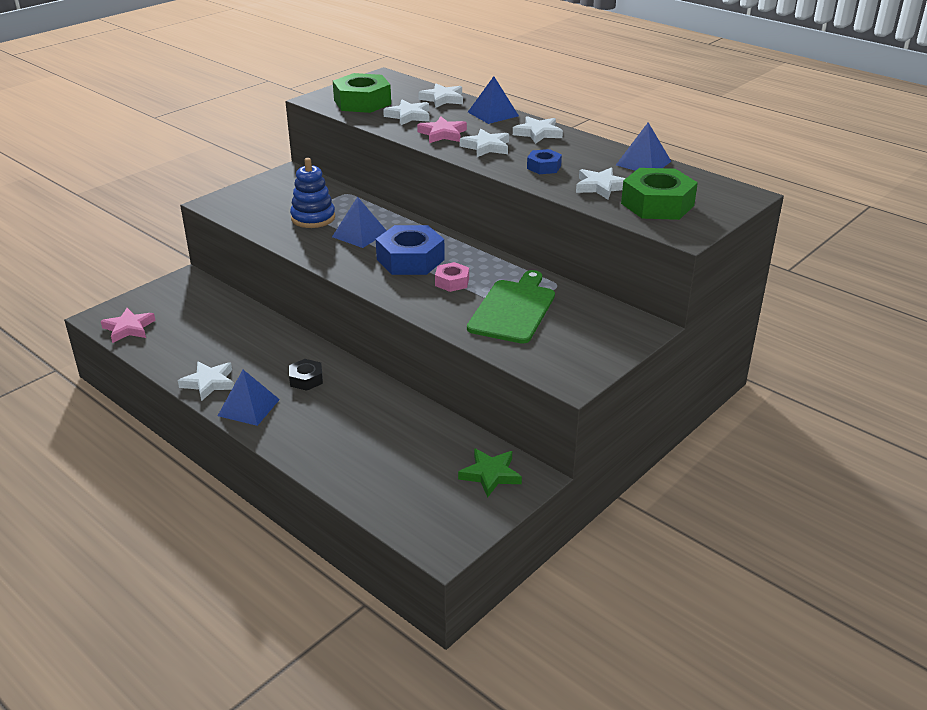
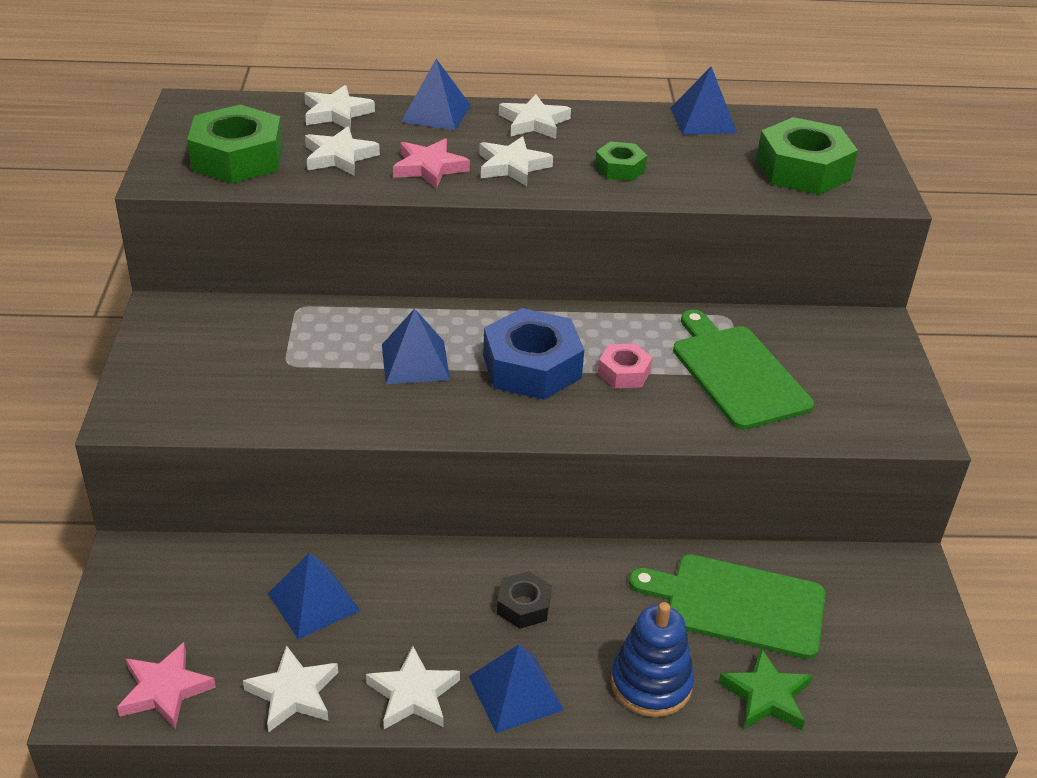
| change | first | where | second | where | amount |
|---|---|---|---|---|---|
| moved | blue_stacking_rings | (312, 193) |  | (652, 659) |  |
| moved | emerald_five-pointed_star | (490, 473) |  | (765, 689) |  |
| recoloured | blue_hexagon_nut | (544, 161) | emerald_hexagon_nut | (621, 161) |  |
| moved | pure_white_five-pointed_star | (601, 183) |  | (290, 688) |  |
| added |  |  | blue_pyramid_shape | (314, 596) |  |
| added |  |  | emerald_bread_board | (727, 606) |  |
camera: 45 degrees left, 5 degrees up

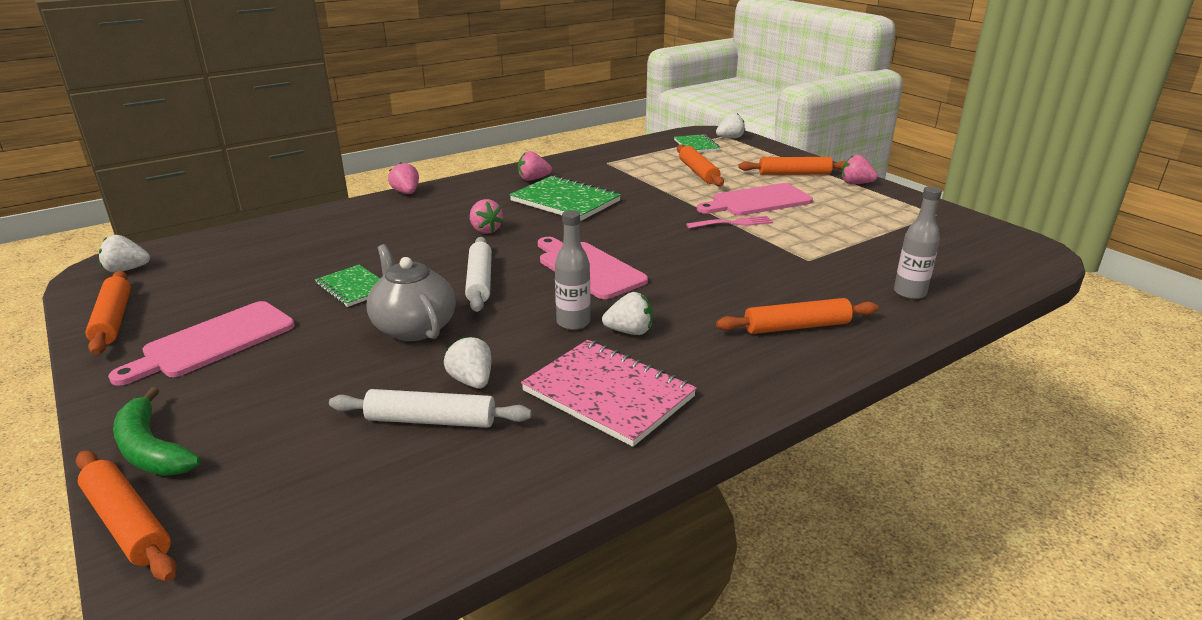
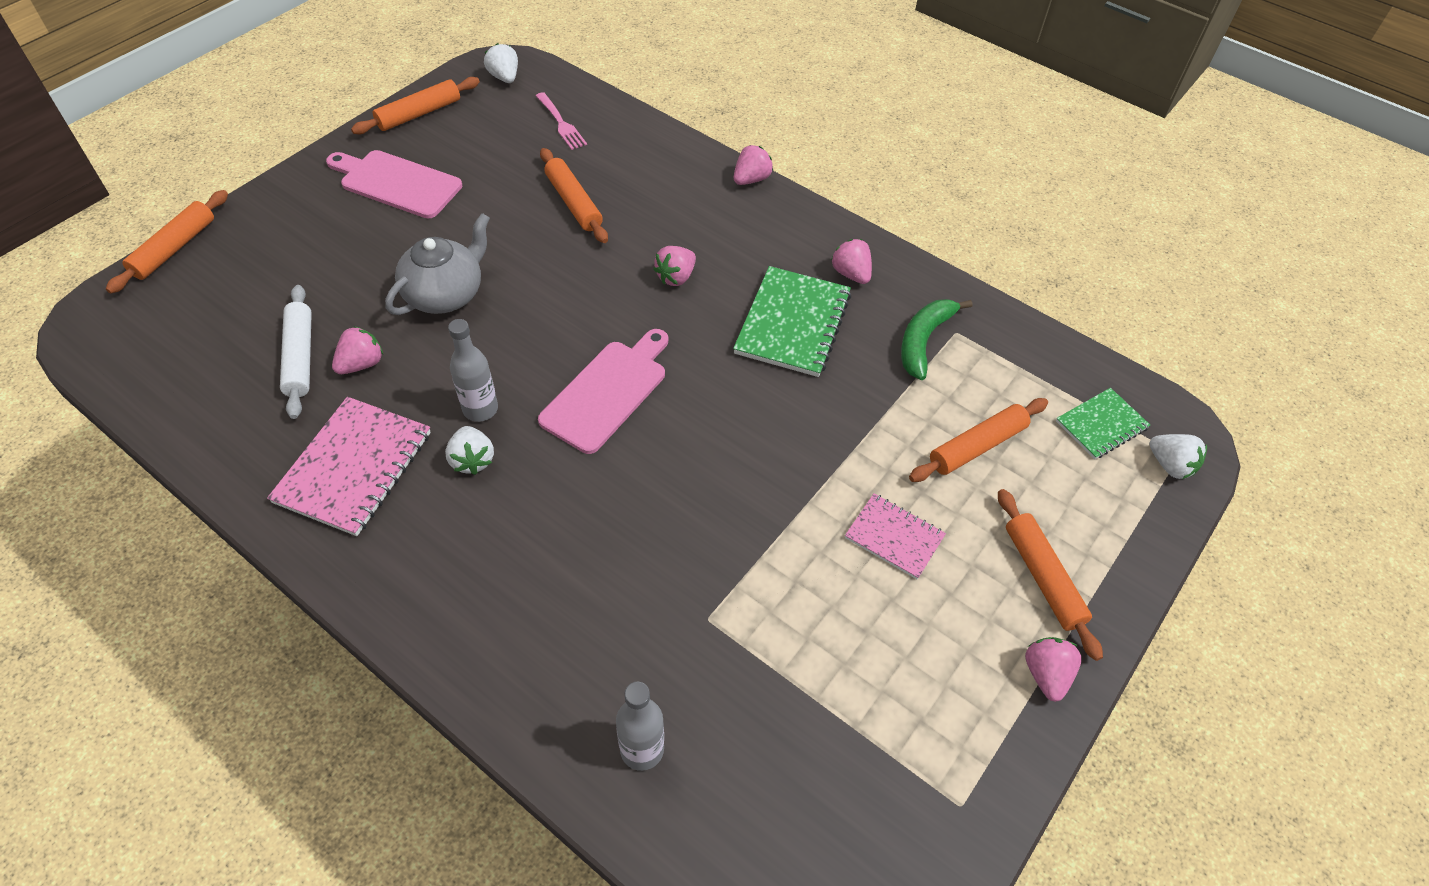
| change | first | where | second | where | amount |
|---|---|---|---|---|---|
| moved | emerald_banana | (157, 431) |  | (936, 339) |  |
| removed | emerald_notepad | (347, 286) |  |  |  |
| recoloured | pure_white_strawberry | (467, 362) | rose-pink_strawberry | (357, 350) |  |
| removed | pure_white_dough_roller | (478, 274) |  |  |  |
| moved | rose-pink_fork | (729, 222) |  | (561, 121) |  |
| replaced | rose-pink_bread_board | (755, 199) | rose-pink_notepad | (895, 536) |  |
| moved | orange-coloured_dough_roller | (797, 316) |  | (574, 195) |  |
camera: 70 degrees right, 25 degrees up

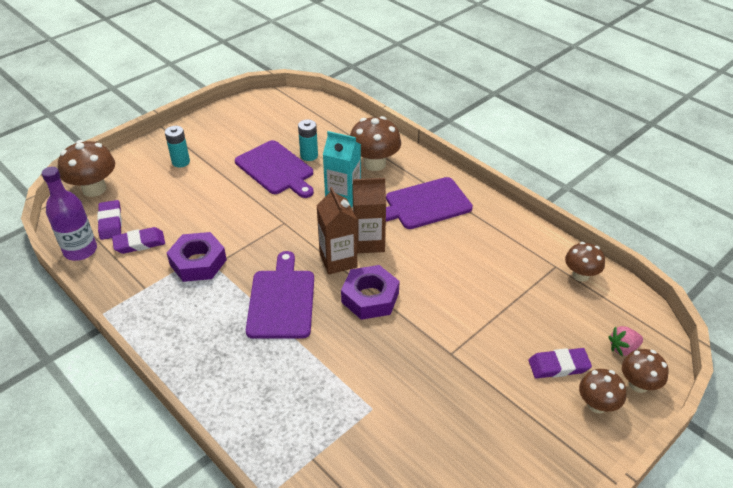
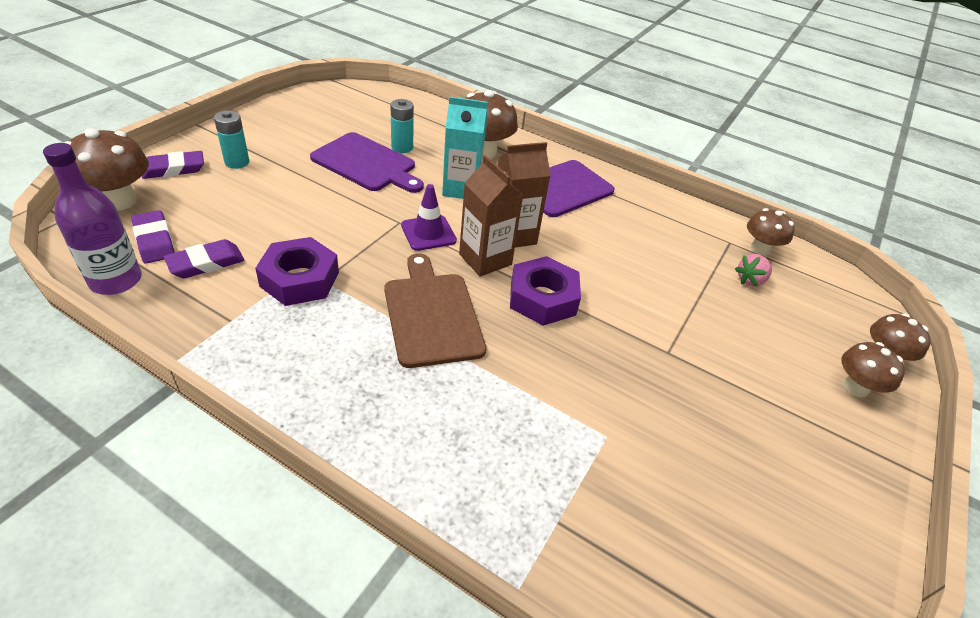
| change | first | where | second | where | amount |
|---|---|---|---|---|---|
| recoloured | purple_bread_board | (280, 295) | russet_bread_board | (435, 310) |  |
| moved | purple_gum_eraser | (560, 363) |  | (173, 165) |  |
| moved | rose-pink_strawberry | (625, 341) |  | (753, 270) |  |
| added |  |  | purple_traffic_cone | (429, 217) |  |
camera: 20 degrees left, 0 degrees up

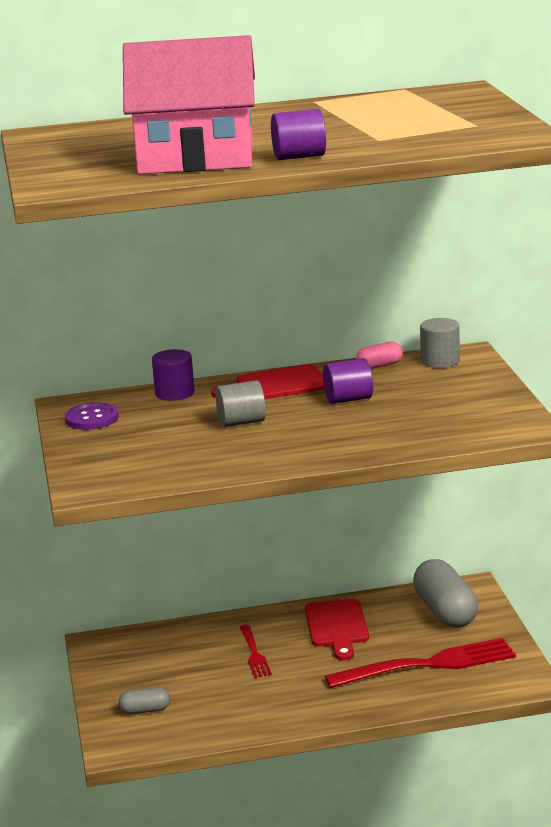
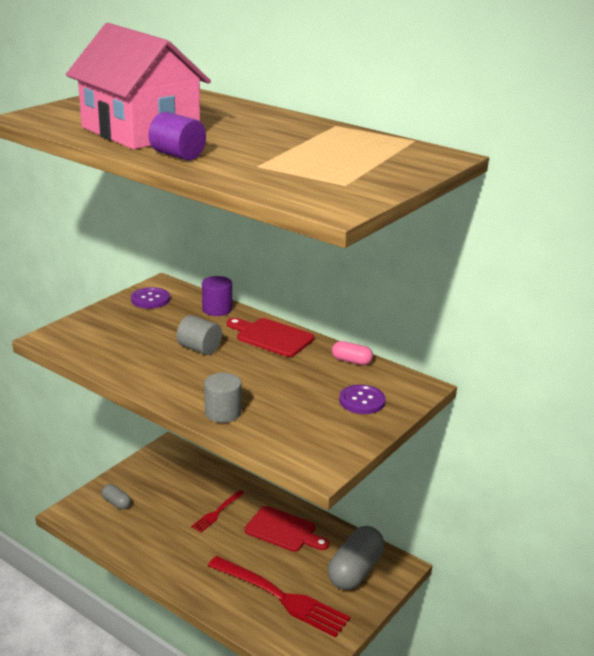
| change | first | where | second | where | amount |
|---|---|---|---|---|---|
| turned | scarlet_bread_board | (337, 629) |  | (287, 529) | 105 degrees counterclockwise |
| removed | purple_solid_cylinder | (348, 381) |  |  |  |
| moved | grey_solid_cylinder | (440, 343) |  | (223, 398) |  |
| added |  |  | purple_sewing_button | (362, 399) |  |
camera: 45 degrees right, 5 degrees up

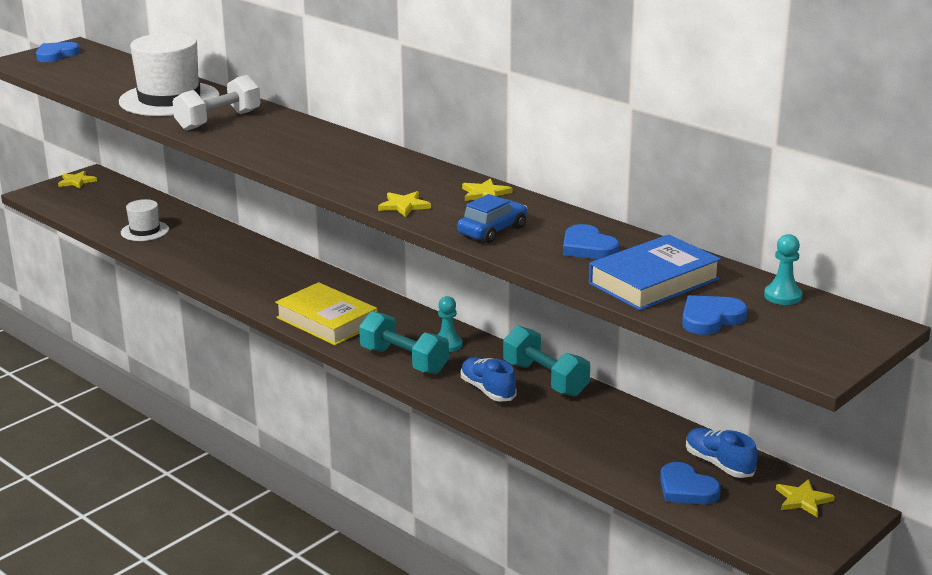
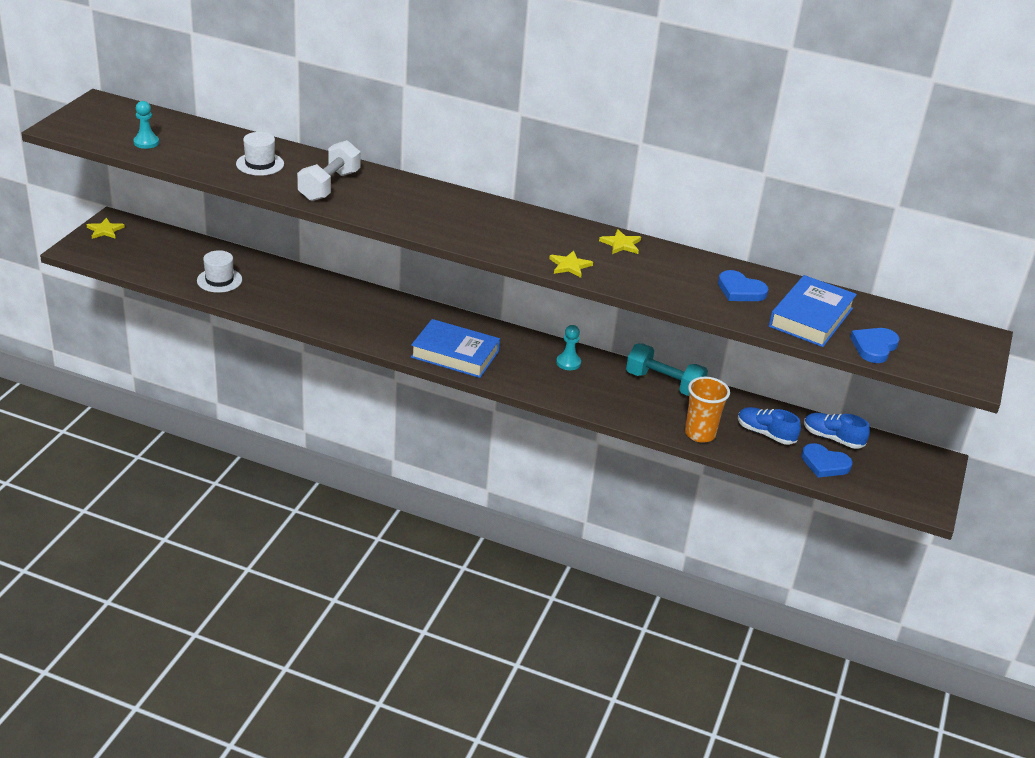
| change | first | where | second | where | amount |
|---|---|---|---|---|---|
| removed | blue_heart_shape | (58, 52) |  |  |  |
| resized | pure_white_top_hat | (169, 74) |  | (260, 154) | x0.51 |
| recoloured | bright_yellow_hardback | (326, 313) | blue_hardback | (455, 348) |  |
| removed | turquoise_free_weight | (404, 342) |  |  |  |
| removed | blue_car | (492, 218) |  |  |  |
| moved | blue_lace-up_shoe | (489, 379) |  | (769, 426) |  |
| moved | turquoise_chess_pawn | (783, 269) |  | (146, 125) |  |
| removed | bright_yellow_five-pointed_star | (805, 498) |  |  |  |
| added |  |  | orange-coloured_cup | (707, 410) |  |
camera: 25 degrees left, 10 degrees up

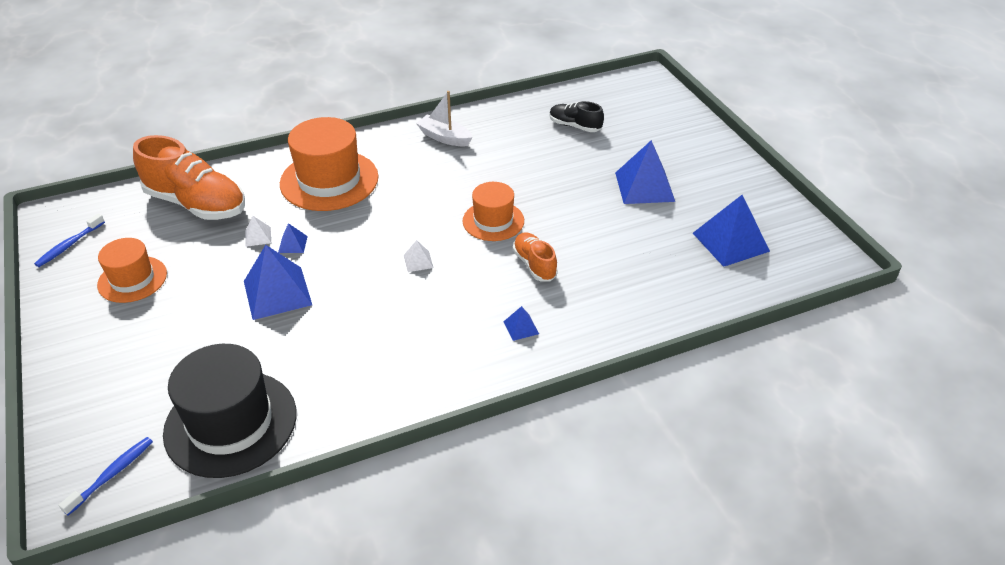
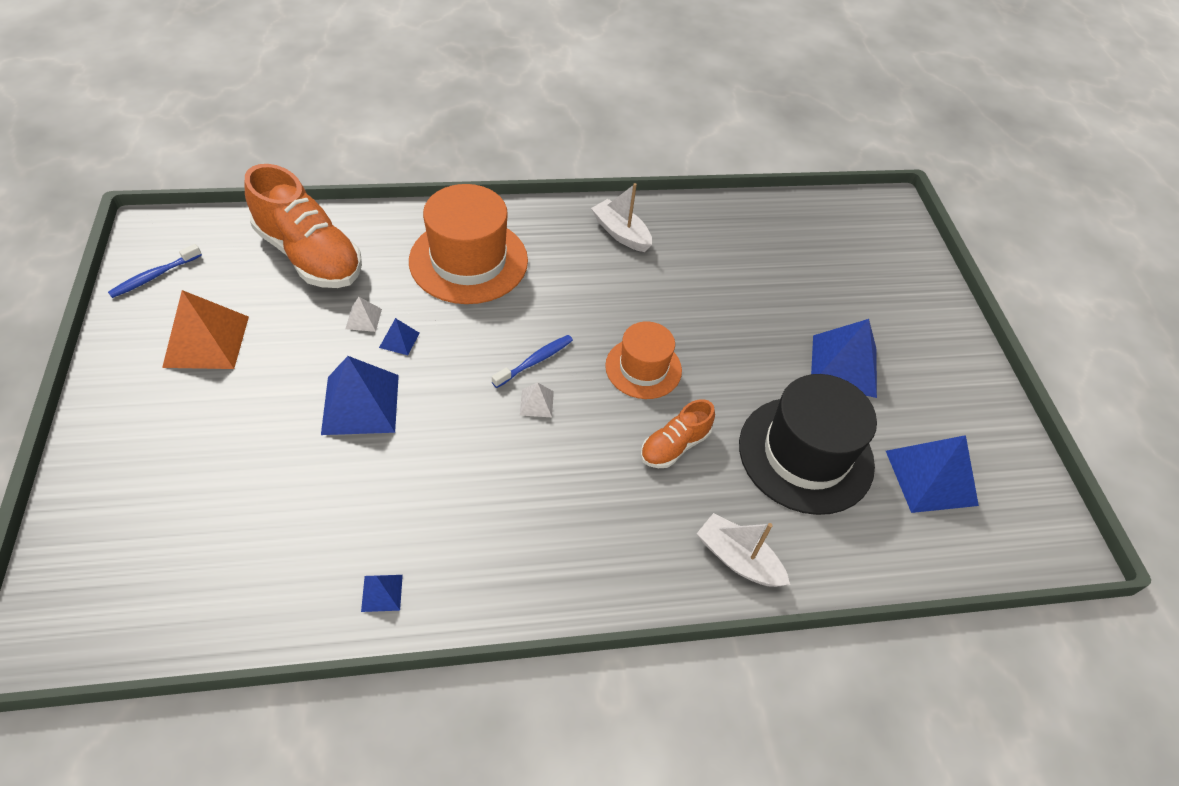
| change | first | where | second | where | amount |
|---|---|---|---|---|---|
| moved | blue_dental_brush | (105, 476) |  | (532, 361) |  |
| replaced | orange-coloured_top_hat | (132, 270) | orange-coloured_pyramid_shape | (205, 329) |  |
| moved | black_top_hat | (229, 411) |  | (808, 444) |  |
| moved | blue_pyramid_shape | (521, 323) |  | (382, 593) |  |
| turned | orange-coloured_lace-up_shoe | (535, 256) |  | (677, 433) | 120 degrees counterclockwise |
| removed | black_lace-up_shoe | (576, 116) |  |  |  |
| added |  |  | pure_white_boat | (743, 550) |  |
camera: 10 degrees right, 10 degrees up

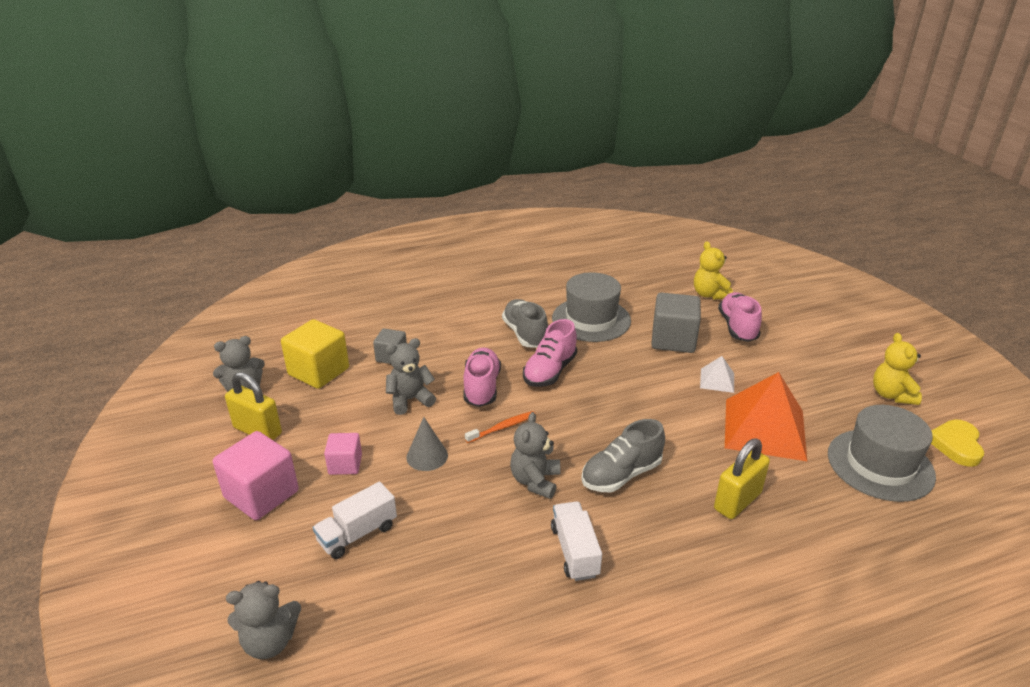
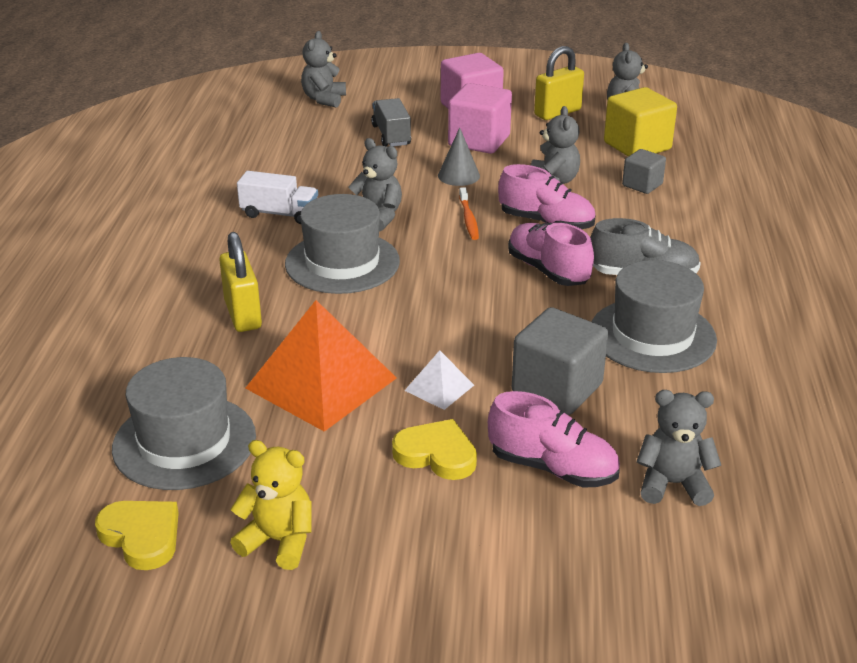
| change | first | where | second | where | amount |
|---|---|---|---|---|---|
| recoloured | pure_white_toy_truck | (354, 520) | grey_toy_truck | (391, 122) |  |
| resized | rose-pink_cube | (343, 454) |  | (480, 118) | x1.73 |
| replaced | grey_lace-up_shoe | (623, 455) | grey_top_hat | (342, 244) |  |
| recoloured | bright_yellow_stuffed_bear | (713, 270) | grey_stuffed_bear | (678, 448) |  |
| added |  |  | bright_yellow_heart_shape | (434, 449) |  |
camera: 115 degrees right, 0 degrees up

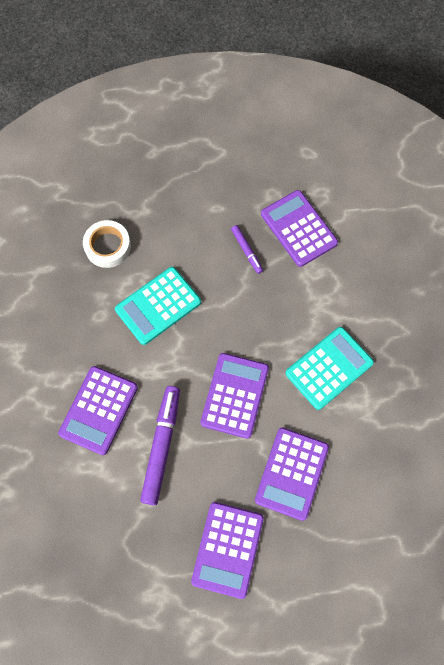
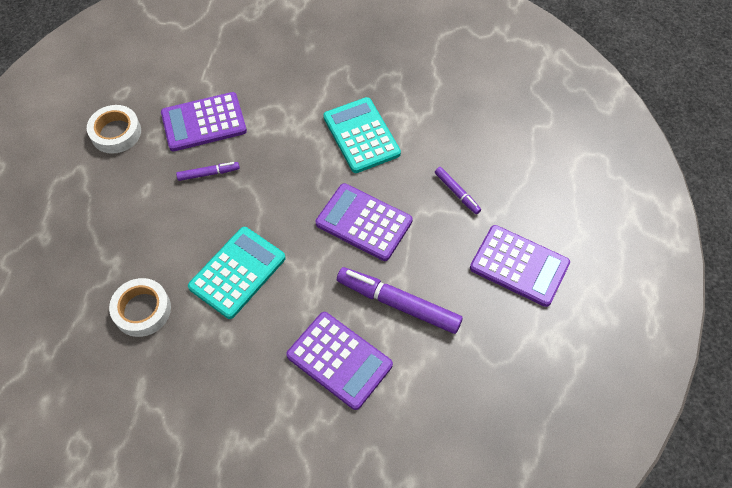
| change | first | where | second | where | amount |
|---|---|---|---|---|---|
| turned | turquoise_adding_machine | (158, 306) |  | (237, 273) | 120 degrees counterclockwise |
| replaced | purple_adding_machine | (292, 474) | purple_marker_pen | (458, 190) |  |
| added |  |  | pure_white_sticky_tape | (114, 129) |  |
camera: 75 degrees left, 10 degrees down

